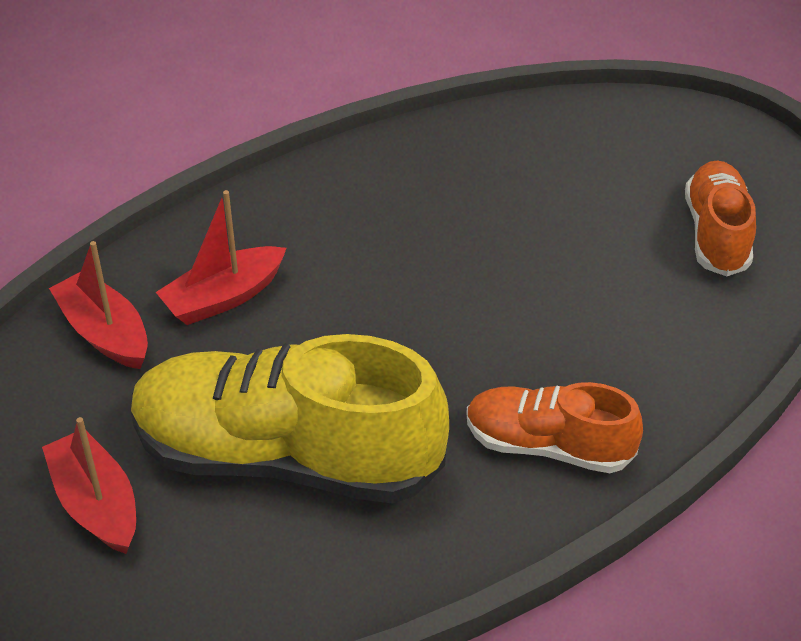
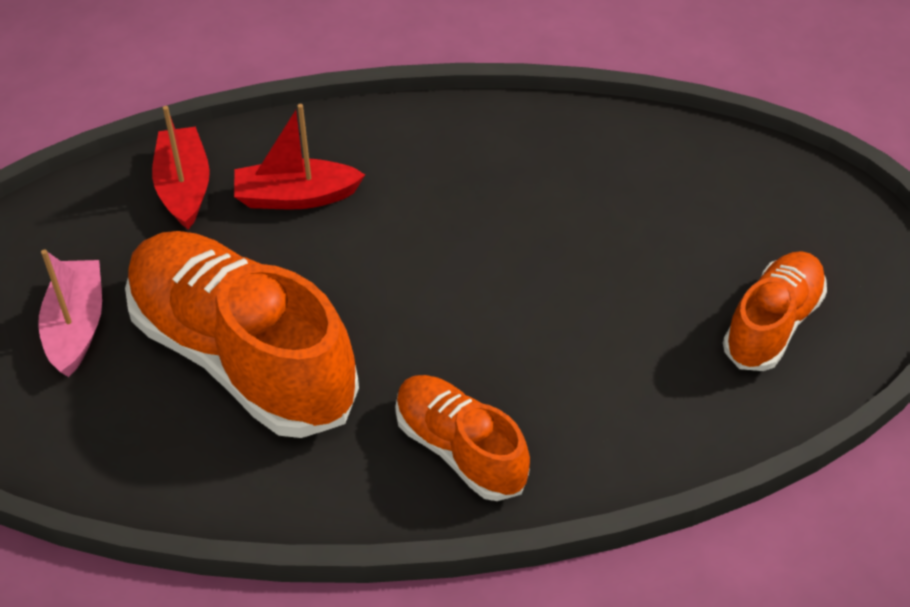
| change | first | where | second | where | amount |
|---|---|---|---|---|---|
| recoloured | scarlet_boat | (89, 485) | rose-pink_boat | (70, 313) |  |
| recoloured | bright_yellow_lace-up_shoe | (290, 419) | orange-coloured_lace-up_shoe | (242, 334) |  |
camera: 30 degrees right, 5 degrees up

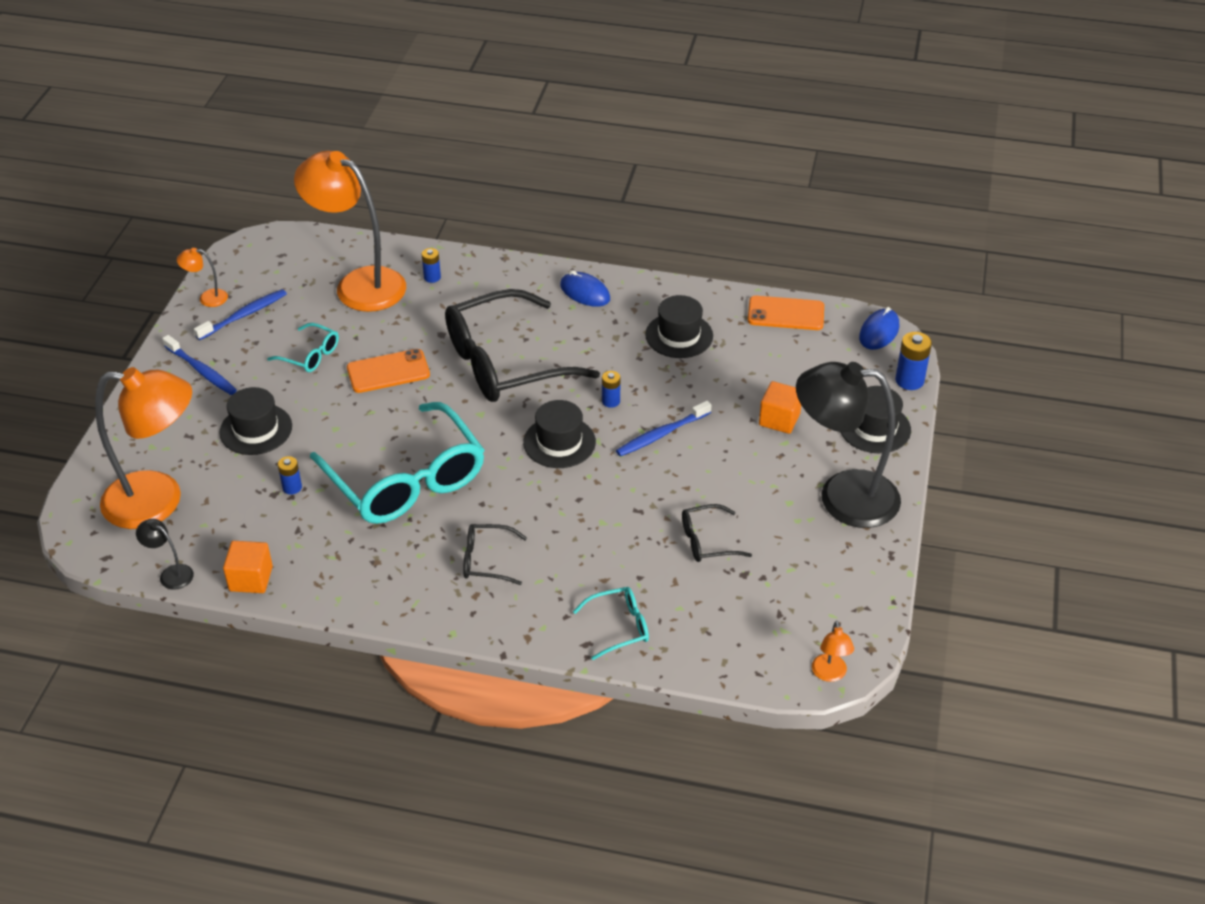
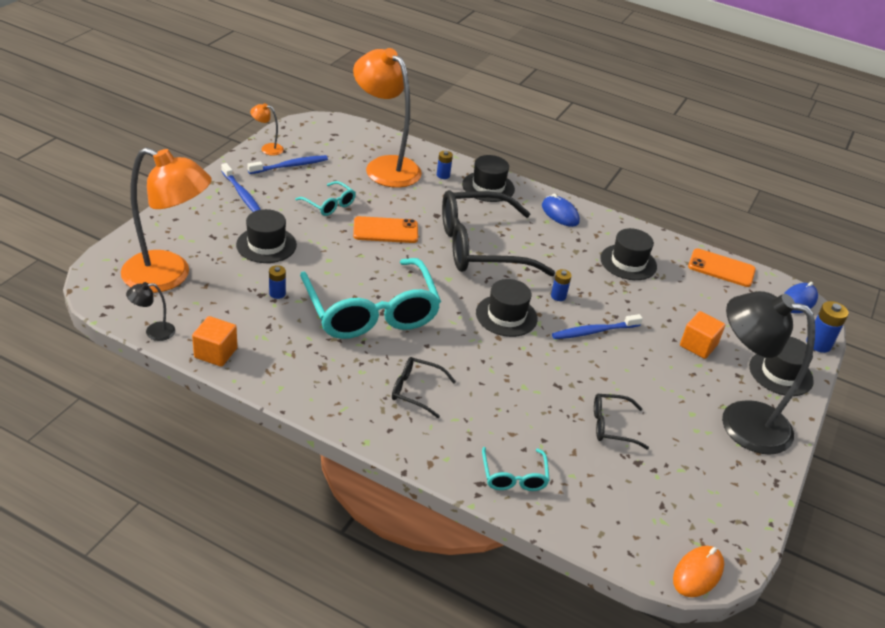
| change | first | where | second | where | amount |
|---|---|---|---|---|---|
| turned | black_lamp | (165, 554) |  | (150, 311) | 60 degrees counterclockwise |
| turned | turquoise_spectacles | (611, 623) |  | (516, 469) | 90 degrees clockwise |
| replaced | orange-coloured_lamp | (833, 651) | orange-coloured_mouse | (698, 571) |  |
| added |  |  | black_top_hat | (488, 178) |  |
camera: 10 degrees right, 5 degrees down

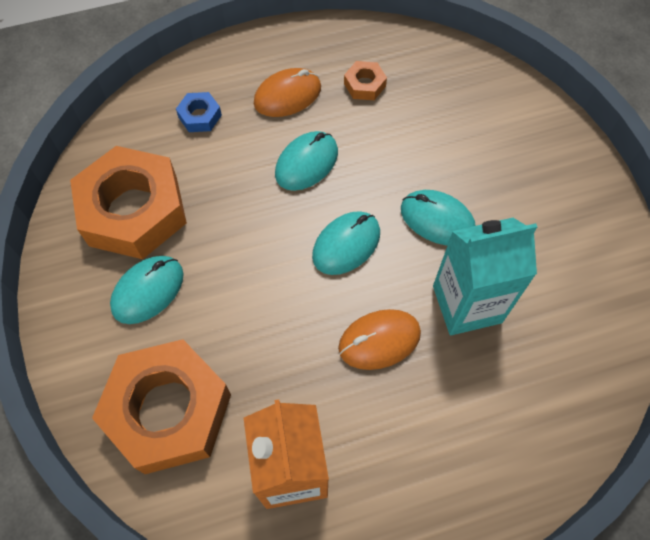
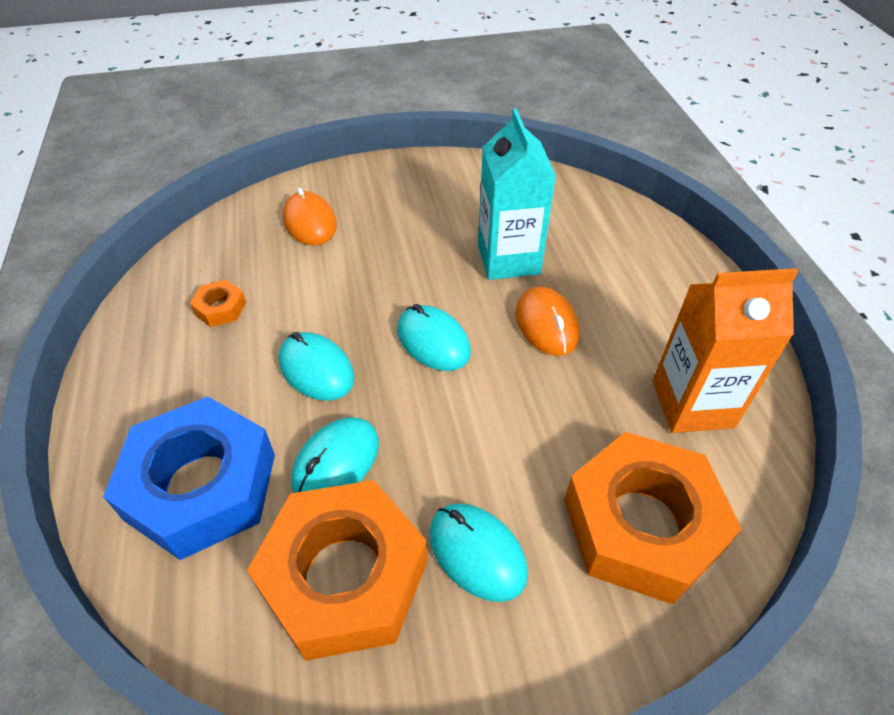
| change | first | where | second | where | amount |
|---|---|---|---|---|---|
| resized | blue_hexagon_nut | (199, 112) |  | (189, 478) | x2.41 |
| moved | orange-coloured_mouse | (287, 92) |  | (310, 216) |  |
| moved | turquoise_mouse | (438, 218) |  | (335, 455) |  |
camera: 85 degrees left, 15 degrees down

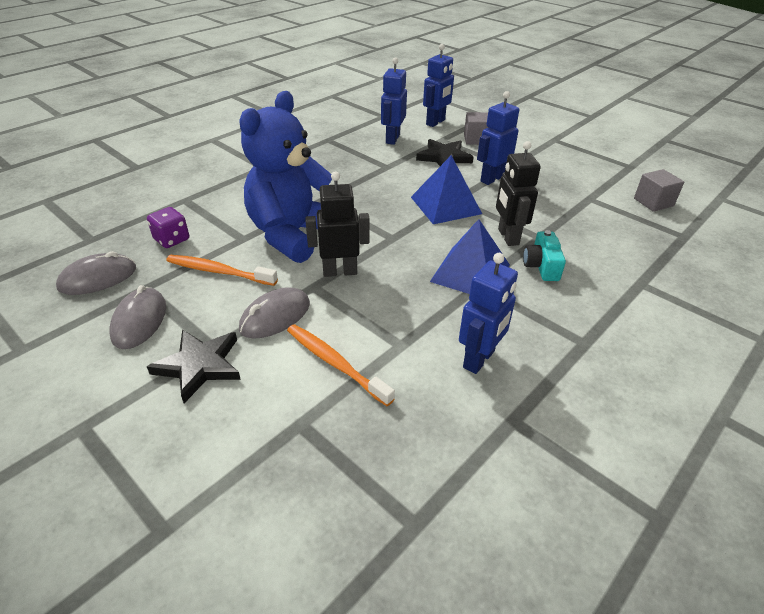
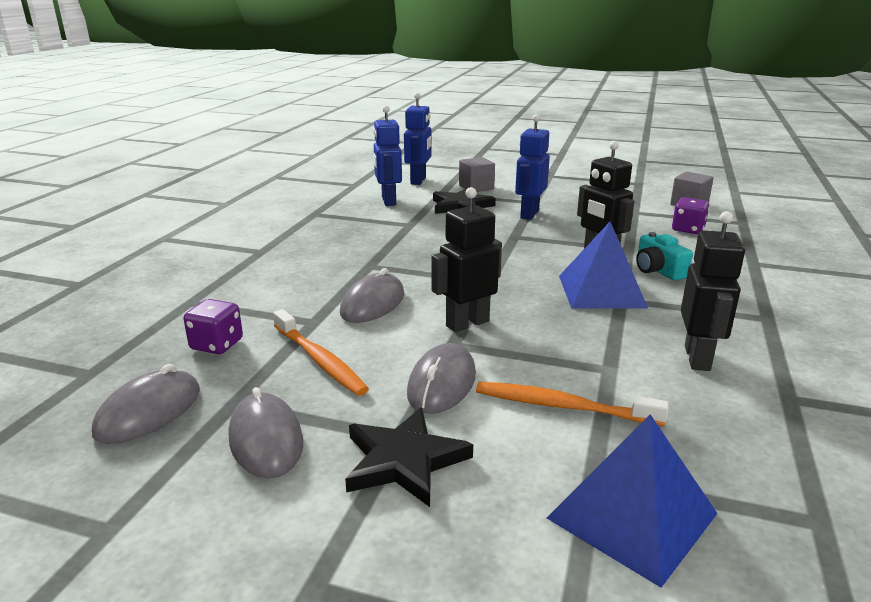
| change | first | where | second | where | amount |
|---|---|---|---|---|---|
| turned | orange-coloured_dental_brush | (222, 270) |  | (321, 352) | 120 degrees counterclockwise |
| replaced | blue_stuffed_bear | (285, 177) | grey_mouse | (372, 295) |  |
| moved | blue_pyramid_shape | (446, 189) |  | (632, 501) |  |
| recoloured | blue_toy_robot | (488, 313) | black_toy_robot | (713, 291) |  |
| added |  |  | purple_game_die | (690, 215) |  |
camera: 25 degrees left, 15 degrees down

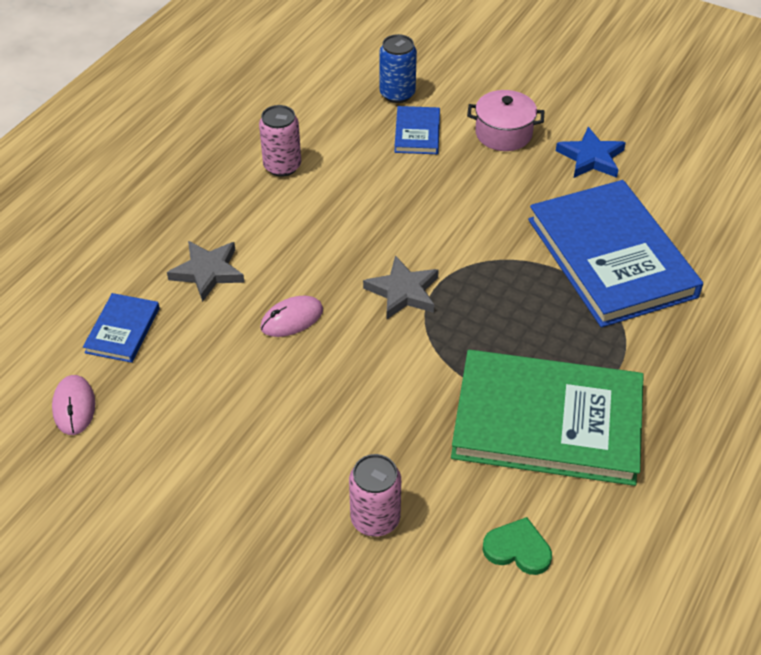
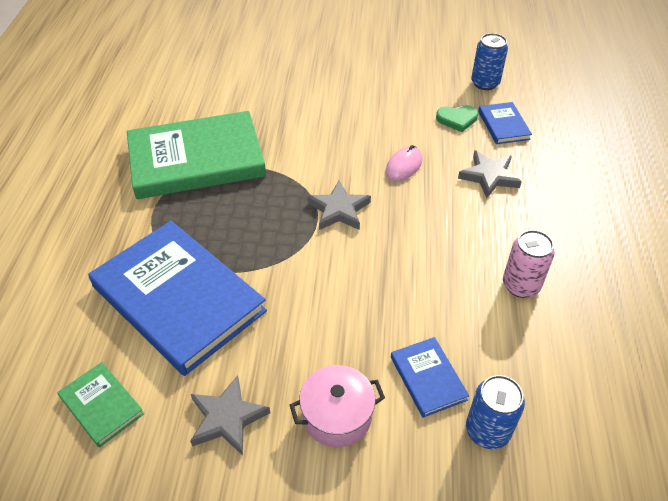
| change | first | where | second | where | amount |
|---|---|---|---|---|---|
| replaced | rose-pink_mouse | (73, 405) | blue_soda_can | (489, 61) |  |
| removed | rose-pink_soda_can | (375, 495) |  |  |  |
| moved | emerald_heart_shape | (517, 546) |  | (457, 118) |  |
| recoloured | blue_five-pointed_star | (591, 152) | grey_five-pointed_star | (230, 415) |  |
| added |  |  | emerald_hardback | (100, 405) |  |
camera: 155 degrees right, 0 degrees up

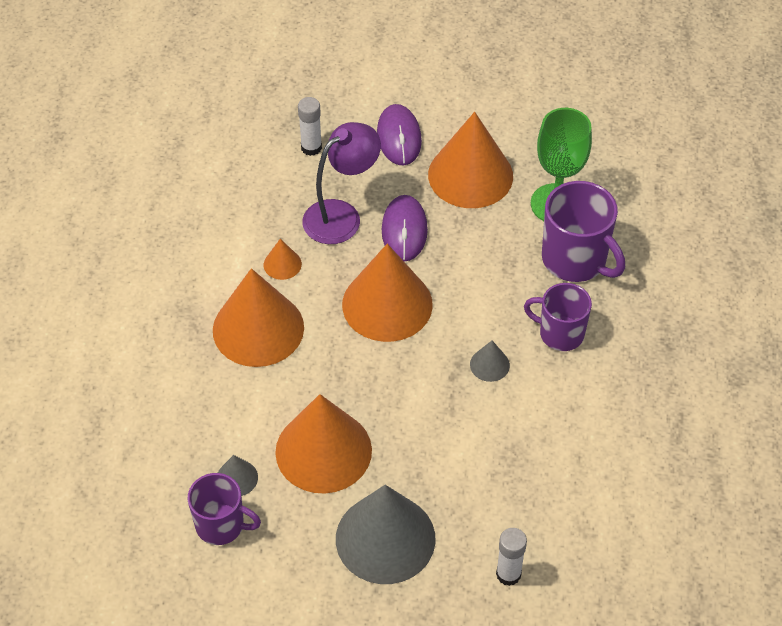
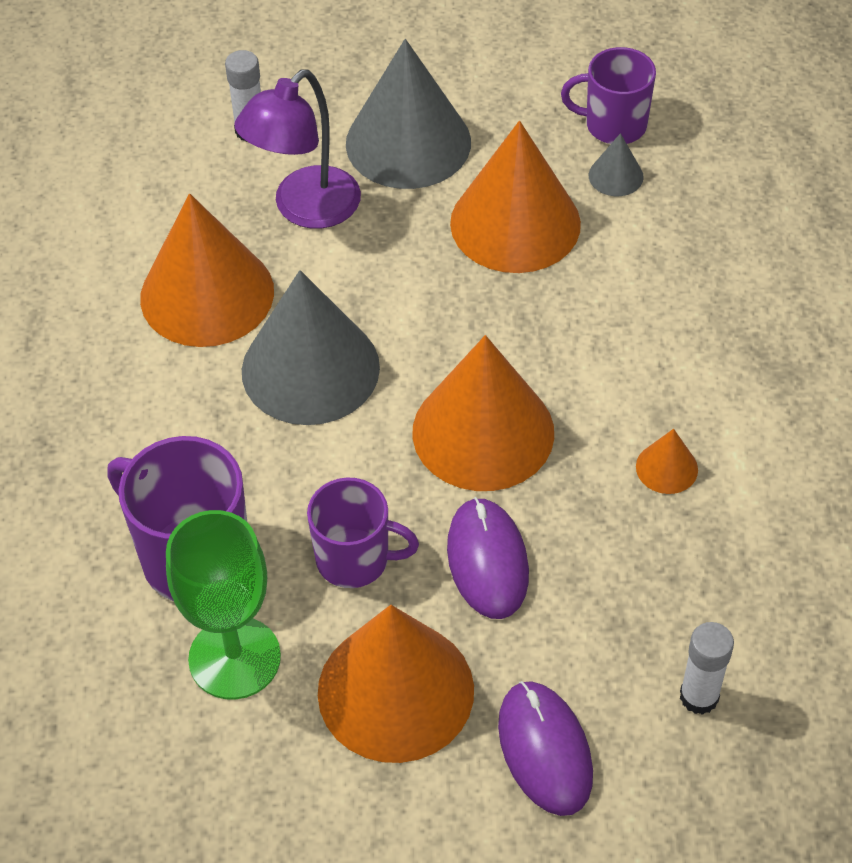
| change | first | where | second | where | amount |
|---|---|---|---|---|---|
| moved | orange-coloured_cone_shape | (258, 317) |  | (207, 270) |  |
| moved | purple_lamp | (341, 183) |  | (297, 149) |  |
| resized | grey_cone_shape | (490, 361) |  | (311, 347) | x2.33 |
| moved | purple_coffee_mug | (558, 317) |  | (363, 533) |  |
camera: 170 degrees right, 0 degrees up

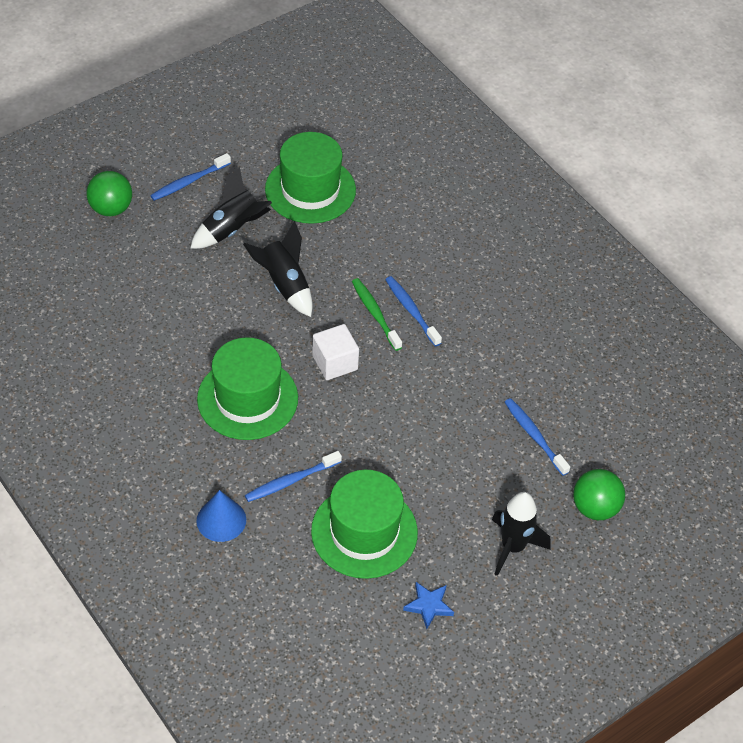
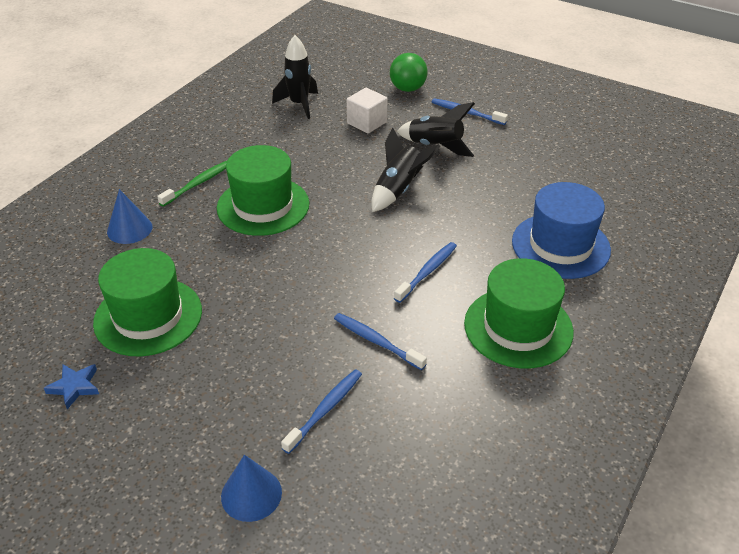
| change | first | where | second | where | amount |
|---|---|---|---|---|---|
| moved | blue_dental_brush | (293, 476) |  | (380, 341) |  |
| moved | emerald_top_hat | (310, 178) |  | (519, 313) |  |
| moved | pure_white_cube | (335, 352) |  | (367, 110) |  |
| moved | emerald_dental_brush | (377, 314) |  | (192, 183) |  |
| moved | black_spaceship | (521, 534) |  | (295, 77) |  |
| replaced | emerald_ball | (599, 494) | blue_cone_shape | (251, 488) |  |
| added |  |  | blue_top_hat | (561, 230) |  |
camera: 70 degrees right, 10 degrees down

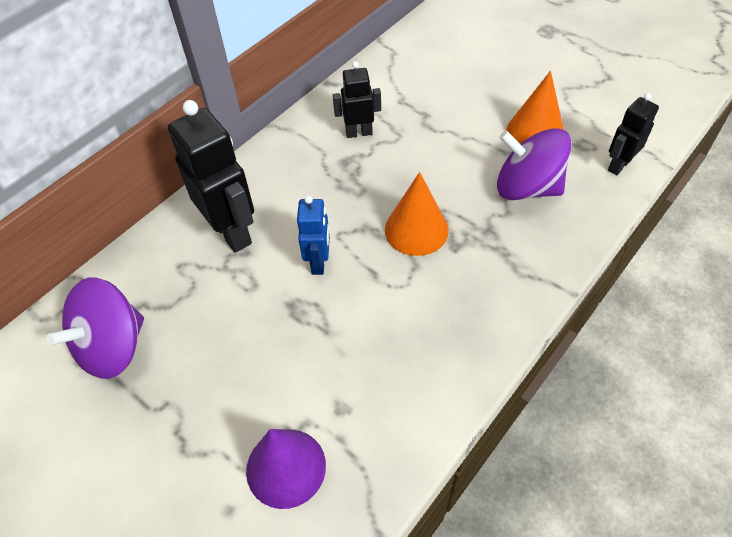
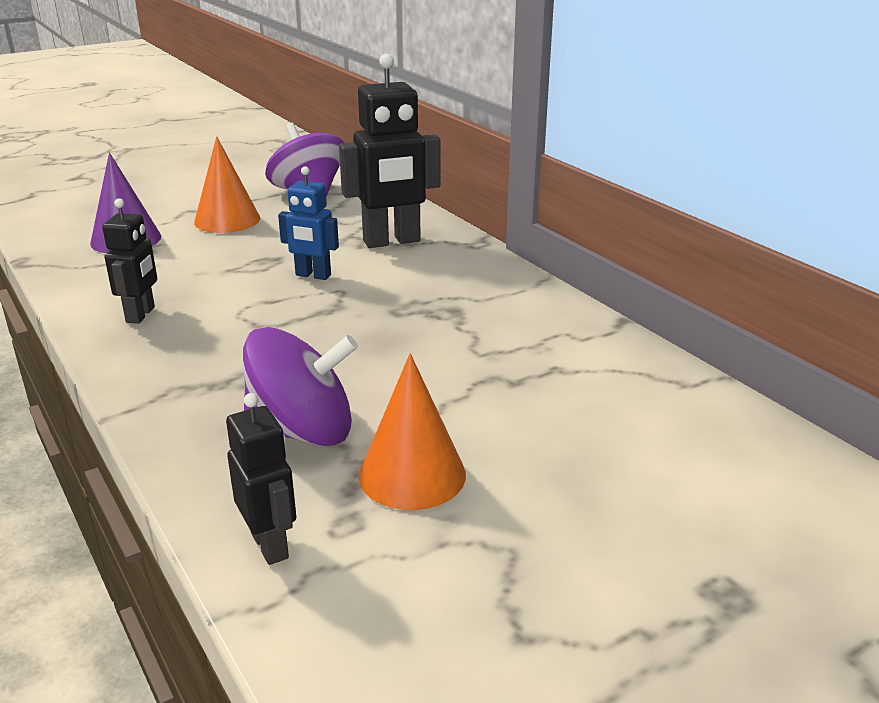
| change | first | where | second | where | amount |
|---|---|---|---|---|---|
| moved | black_toy_robot | (357, 99) |  | (129, 261) |  |
| moved | orange-coloured_cone_shape | (417, 214) |  | (227, 184) |  |
| turned | purple_toy_top | (534, 164) |  | (300, 386) | 45 degrees clockwise |
camera: 105 degrees right, 25 degrees down

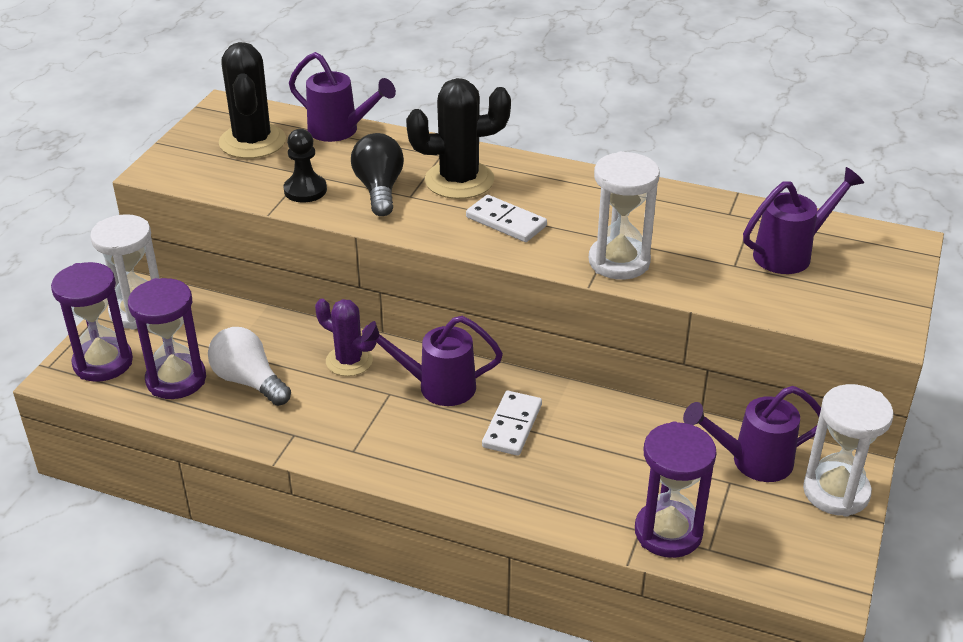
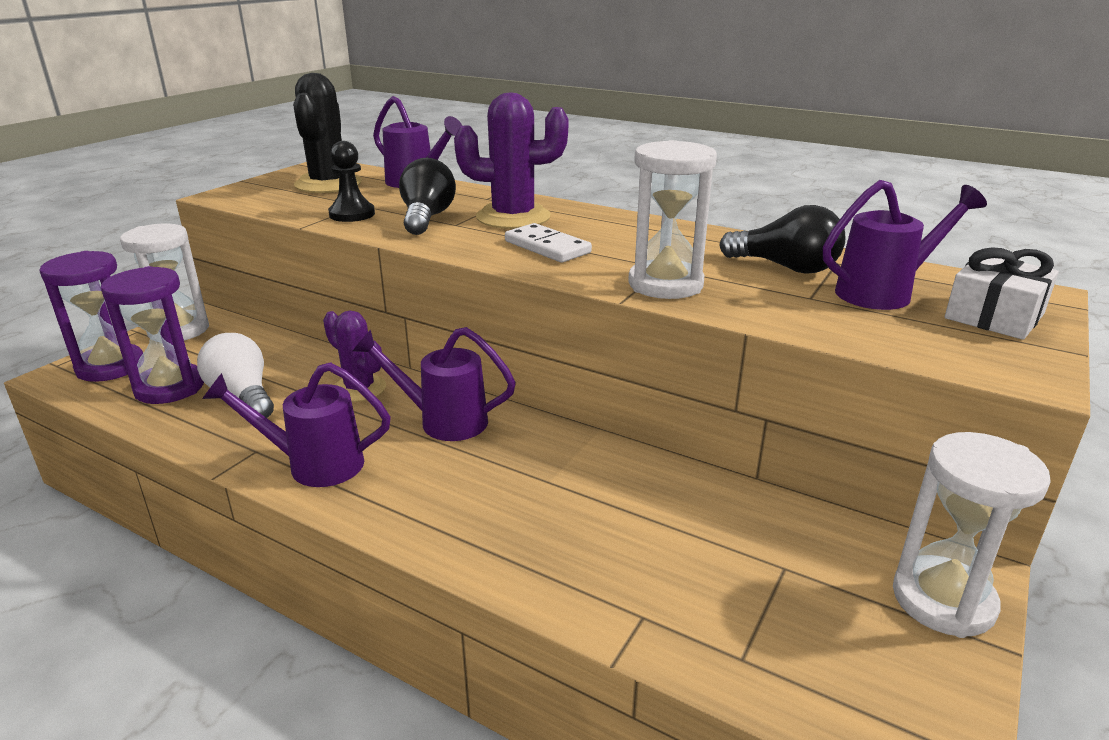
| change | first | where | second | where | amount |
|---|---|---|---|---|---|
| recoloured | black_saguaro_cactus | (458, 138) | purple_saguaro_cactus | (511, 160) |  |
| removed | pure_white_domino | (512, 423) |  |  |  |
| removed | purple_sandglass | (676, 489) |  |  |  |
| moved | purple_watering_pot | (752, 434) |  | (296, 424) |  |
| added |  |  | black_lightbulb | (782, 239) |  |
| added |  |  | pure_white_gift | (1002, 293) |  |
camera: 10 degrees right, 10 degrees down

